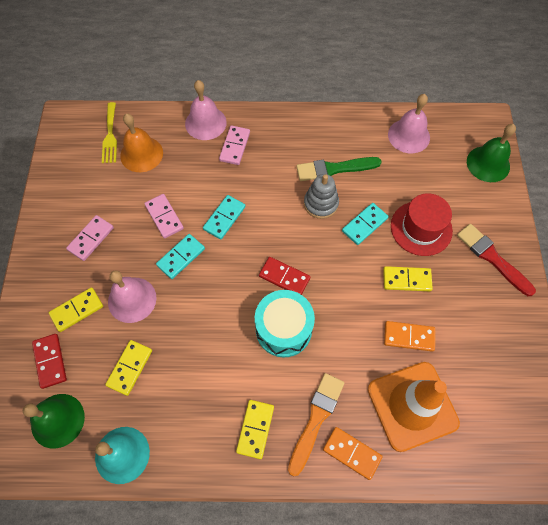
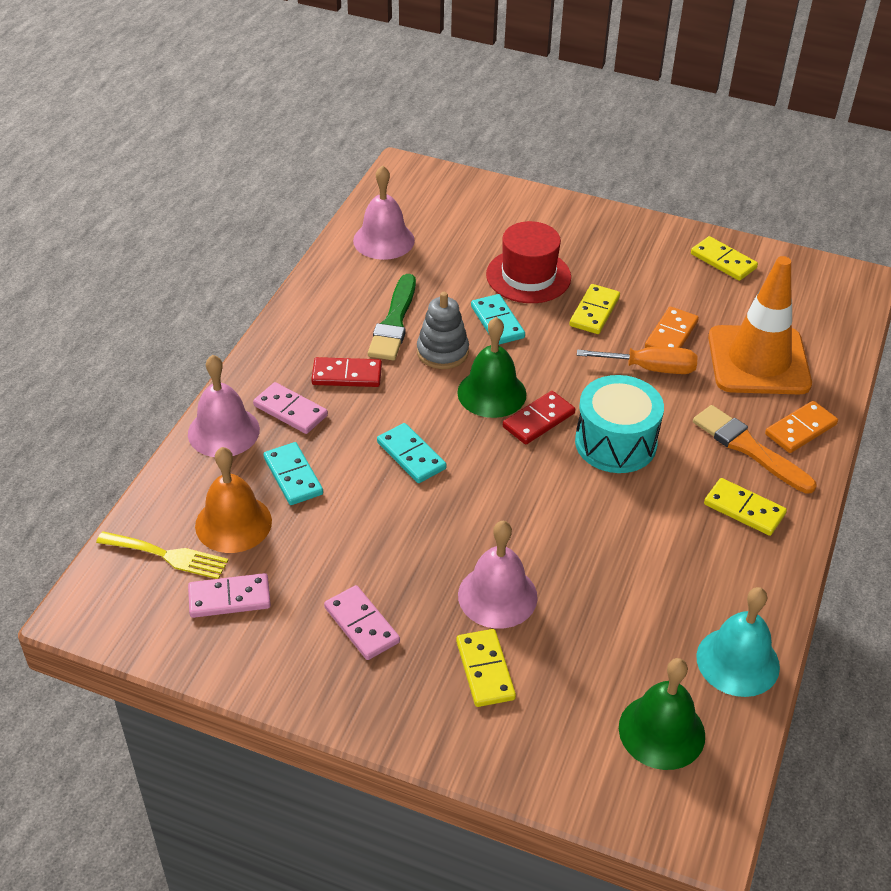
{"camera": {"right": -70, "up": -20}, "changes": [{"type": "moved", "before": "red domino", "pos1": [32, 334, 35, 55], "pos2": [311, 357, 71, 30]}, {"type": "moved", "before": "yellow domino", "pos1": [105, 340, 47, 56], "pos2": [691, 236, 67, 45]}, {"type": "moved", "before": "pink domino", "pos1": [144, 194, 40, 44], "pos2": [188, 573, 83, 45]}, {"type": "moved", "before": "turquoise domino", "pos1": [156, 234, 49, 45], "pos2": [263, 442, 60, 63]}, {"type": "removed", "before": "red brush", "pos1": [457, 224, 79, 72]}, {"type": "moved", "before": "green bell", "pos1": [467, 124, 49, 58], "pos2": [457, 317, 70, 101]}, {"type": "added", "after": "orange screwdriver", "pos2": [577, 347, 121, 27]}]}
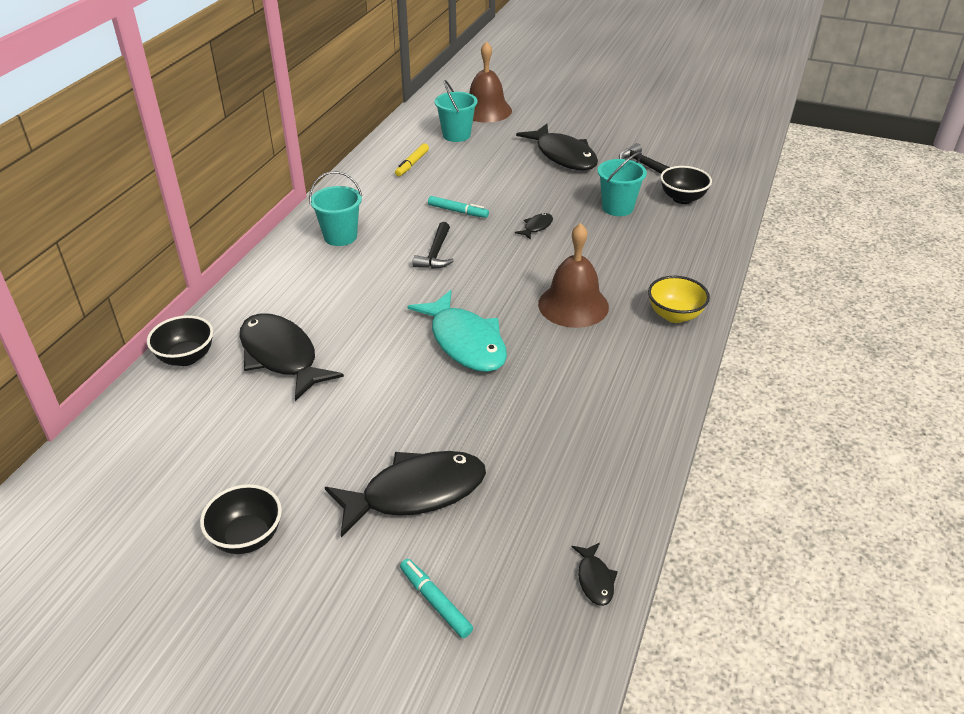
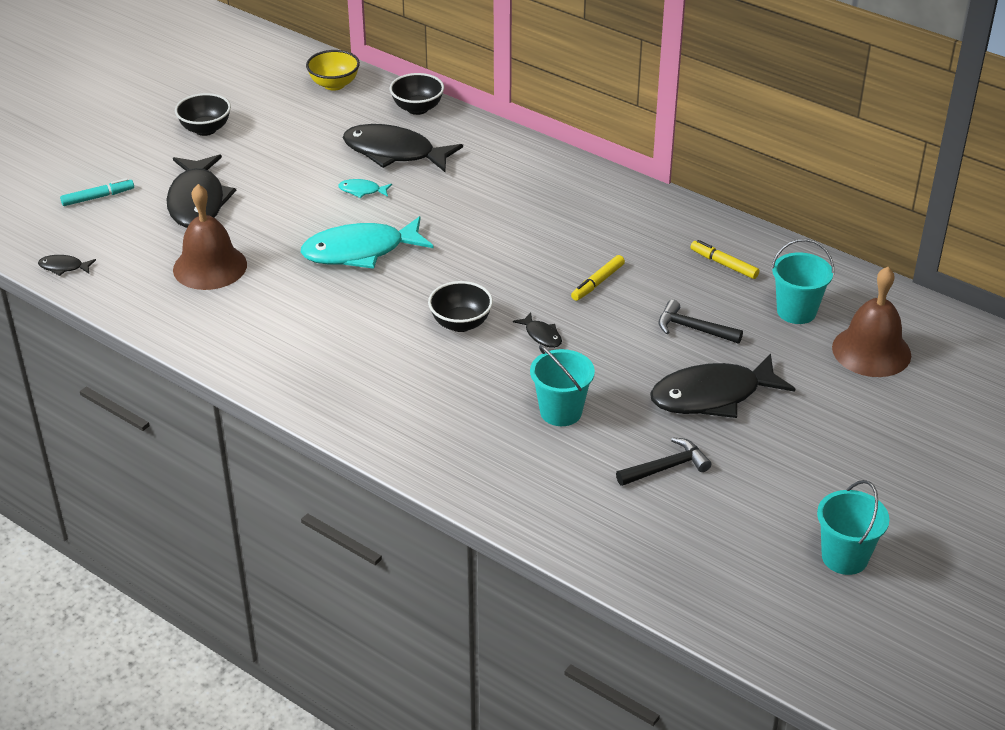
{"camera": {"right": 105, "up": 0}, "changes": [{"type": "turned", "before": "black fish", "pos1": [240, 313, 104, 88], "pos2": [343, 124, 120, 48], "turn": -135}, {"type": "moved", "before": "turquoise bucket", "pos1": [309, 171, 53, 75], "pos2": [817, 480, 73, 95]}, {"type": "moved", "before": "black hammer", "pos1": [412, 222, 42, 47], "pos2": [659, 300, 84, 44]}, {"type": "recoloured", "before": "turquoise marker", "after": "yellow marker", "pos1": [428, 196, 61, 22], "pos2": [571, 255, 54, 46]}, {"type": "moved", "before": "brown bell", "pos1": [538, 223, 71, 105], "pos2": [173, 184, 74, 106]}, {"type": "moved", "before": "yellow bowl", "pos1": [648, 276, 62, 47], "pos2": [306, 50, 54, 41]}, {"type": "moved", "before": "black bowl", "pos1": [660, 166, 52, 38], "pos2": [428, 281, 65, 51]}, {"type": "added", "after": "turquoise fish", "pos2": [338, 179, 54, 19]}]}
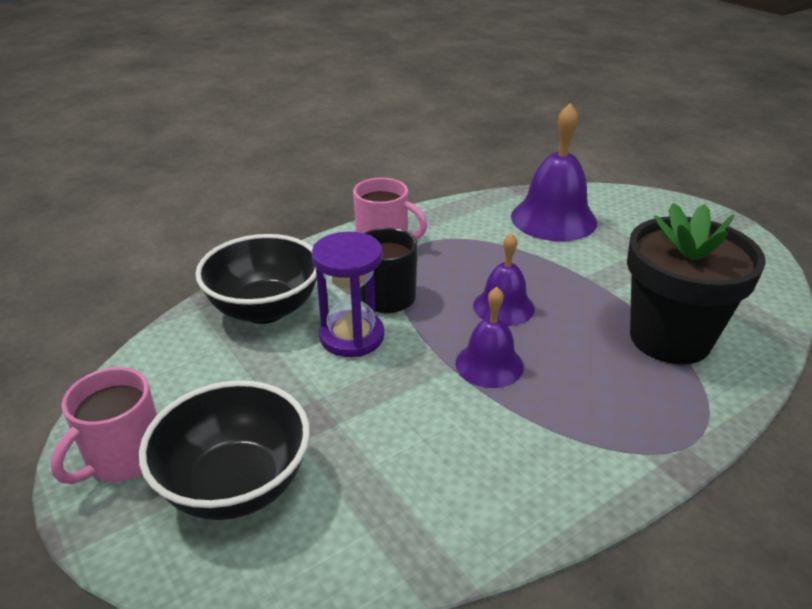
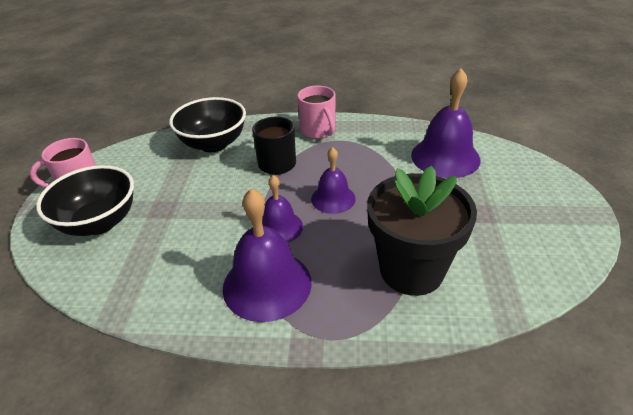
{"camera": {"right": 40, "up": 5}, "changes": [{"type": "removed", "before": "purple hourglass", "pos1": [311, 232, 73, 125]}, {"type": "added", "after": "purple bell", "pos2": [223, 188, 89, 134]}]}
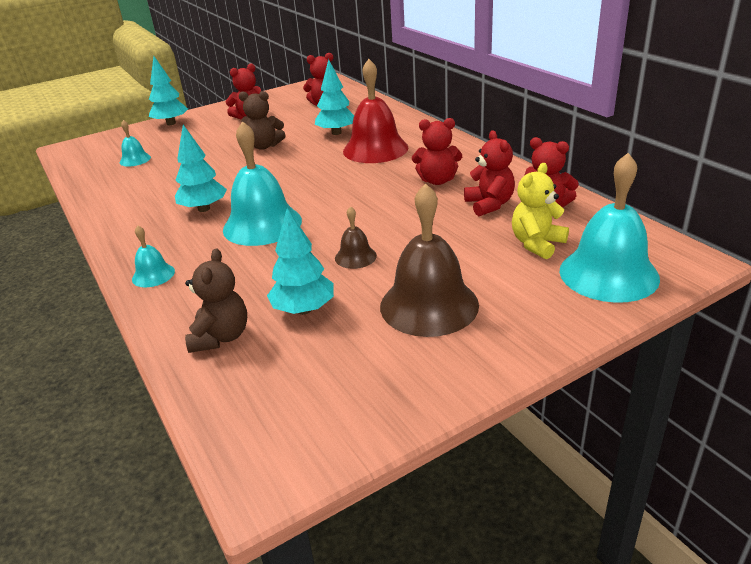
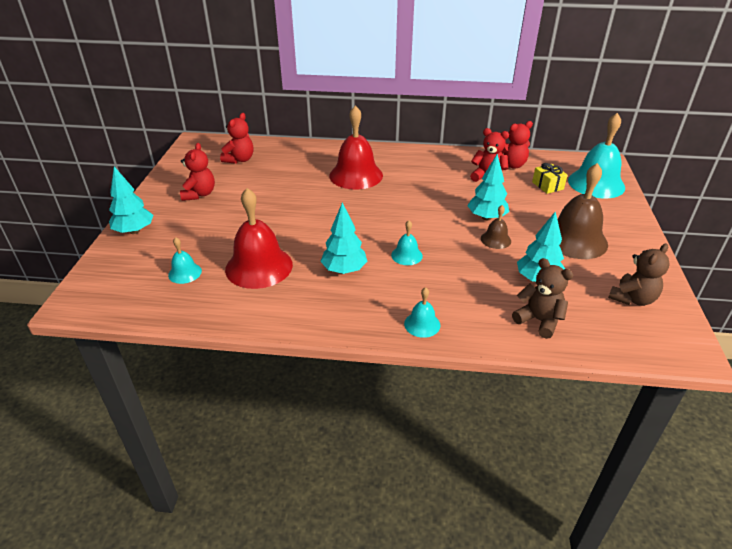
{"camera": {"right": -55, "up": 5}, "changes": [{"type": "resized", "before": "turquoise bell", "pos1": [223, 121, 79, 125], "pos2": [391, 220, 32, 45], "scale": 0.48}, {"type": "moved", "before": "brown teddy bear", "pos1": [239, 91, 46, 59], "pos2": [608, 244, 62, 62]}, {"type": "moved", "before": "turquoise tree", "pos1": [315, 59, 39, 76], "pos2": [467, 154, 42, 66]}, {"type": "removed", "before": "red teddy bear", "pos1": [412, 118, 50, 67]}, {"type": "replaced", "before": "yellow teddy bear", "after": "yellow gift", "pos1": [512, 163, 57, 96], "pos2": [532, 163, 36, 31]}, {"type": "added", "after": "red bell", "pos2": [225, 188, 68, 101]}]}
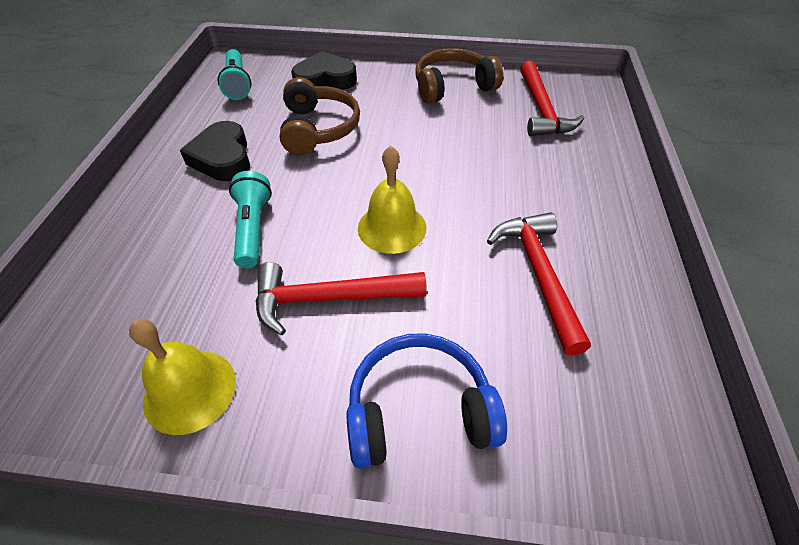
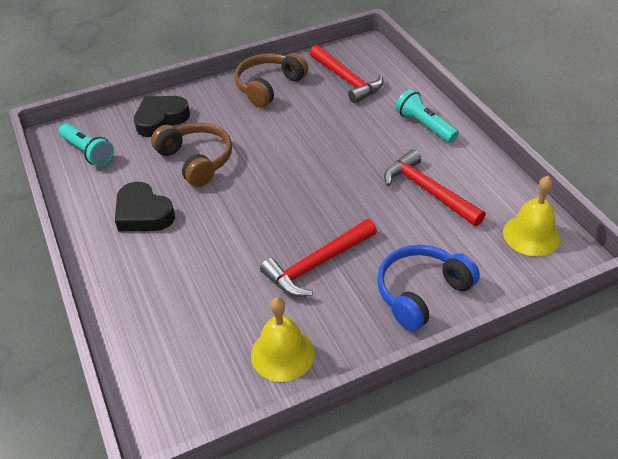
{"camera": {"right": -30, "up": -5}, "changes": [{"type": "moved", "before": "turquoise flashlight", "pos1": [229, 171, 43, 97], "pos2": [396, 89, 63, 54]}, {"type": "moved", "before": "yellow bell", "pos1": [358, 146, 68, 108], "pos2": [503, 176, 58, 80]}]}
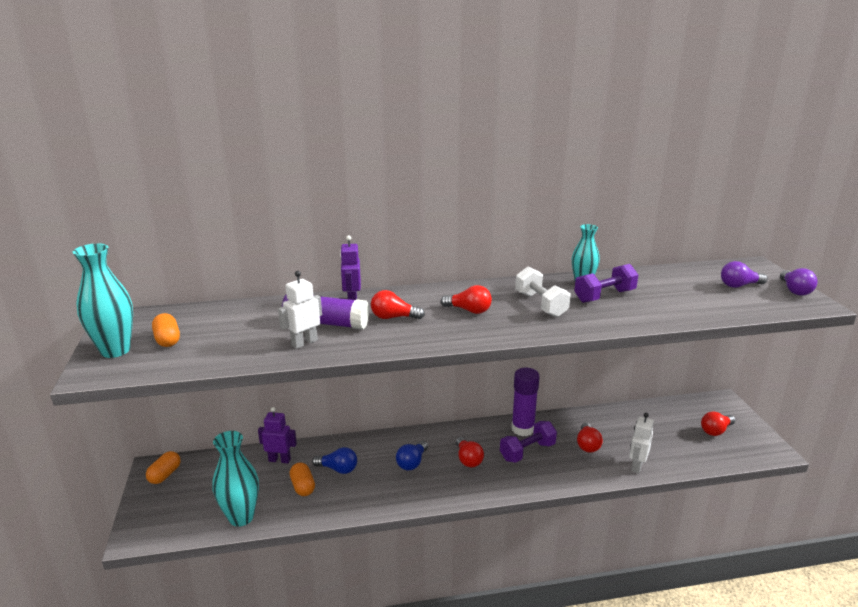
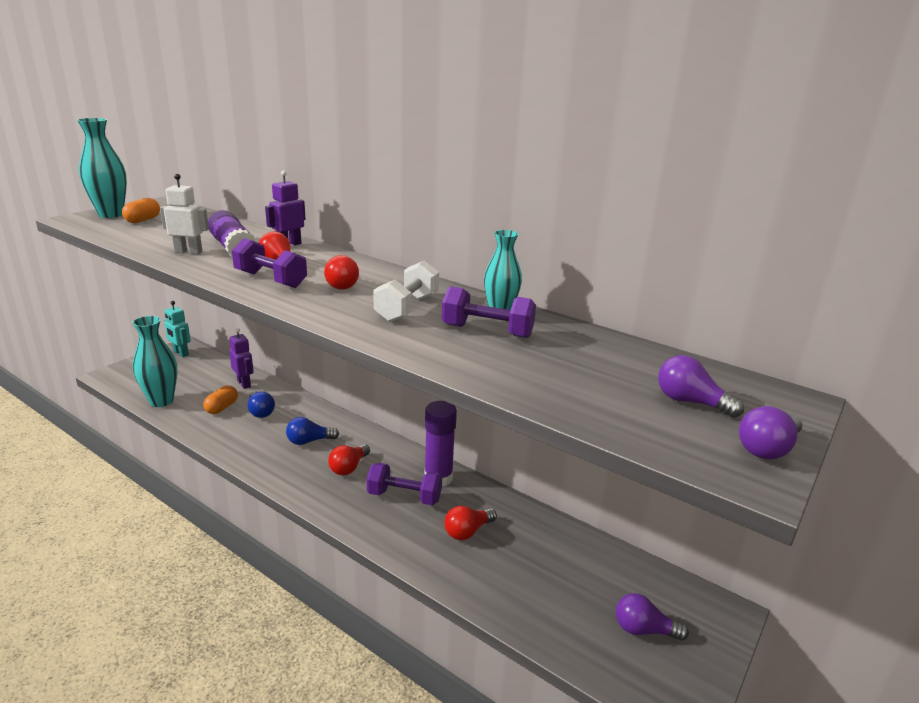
{"camera": {"right": 45, "up": 0}, "changes": [{"type": "replaced", "before": "orange capsule", "after": "turquoise robot", "pos1": [146, 451, 35, 33], "pos2": [164, 301, 27, 56]}, {"type": "removed", "before": "white robot", "pos1": [629, 413, 25, 60]}, {"type": "recoloured", "before": "red light bulb", "after": "purple light bulb", "pos1": [701, 412, 34, 24], "pos2": [616, 593, 73, 48]}, {"type": "added", "after": "purple dumbbell", "pos2": [232, 238, 75, 50]}]}
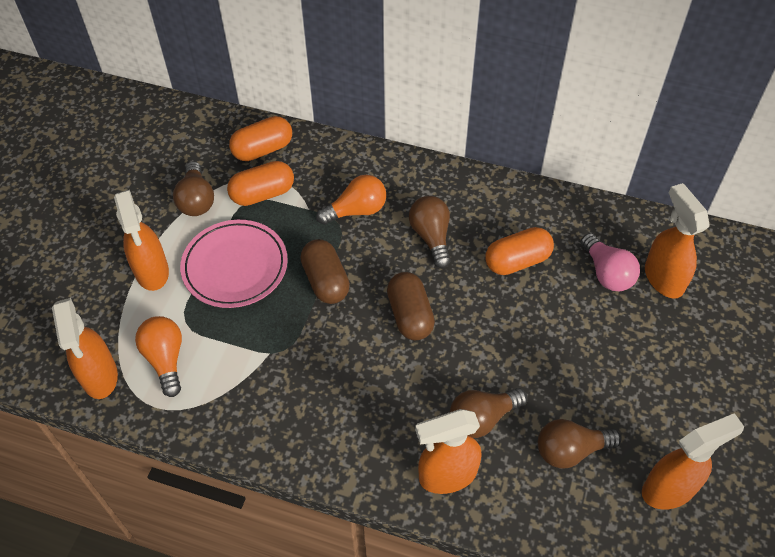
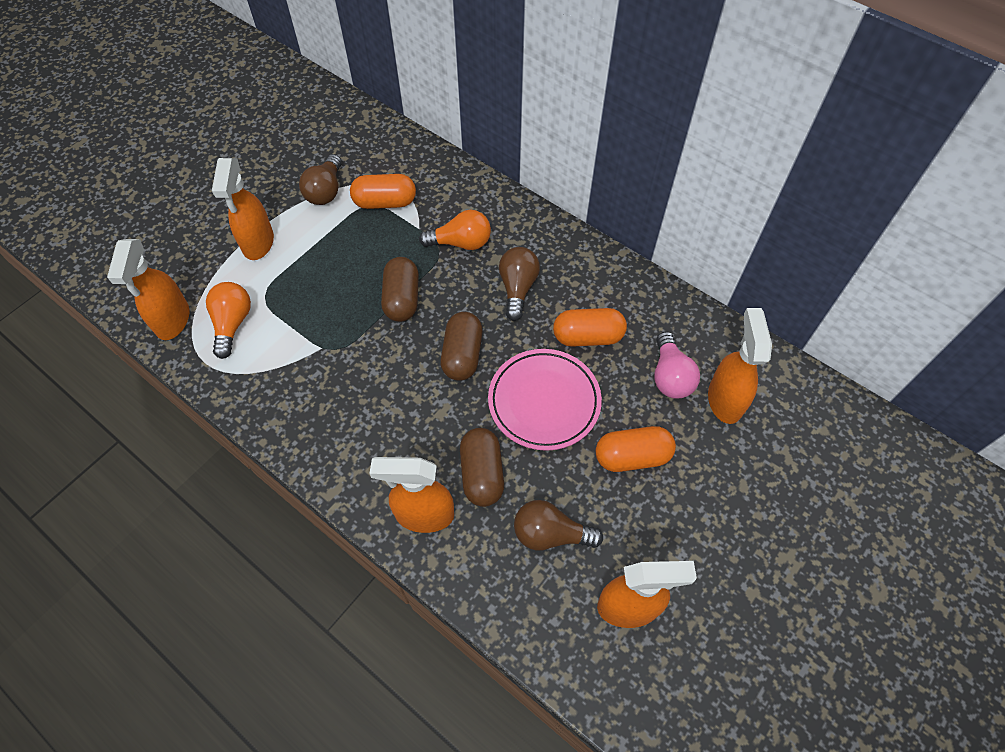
{"camera": {"right": 20, "up": 5}, "changes": [{"type": "moved", "before": "pink plate", "pos1": [180, 220, 108, 88], "pos2": [488, 349, 114, 102]}, {"type": "moved", "before": "orange capsule", "pos1": [229, 116, 63, 45], "pos2": [596, 426, 80, 46]}, {"type": "replaced", "before": "brown light bulb", "after": "brown capsule", "pos1": [450, 388, 77, 50], "pos2": [460, 428, 44, 79]}]}
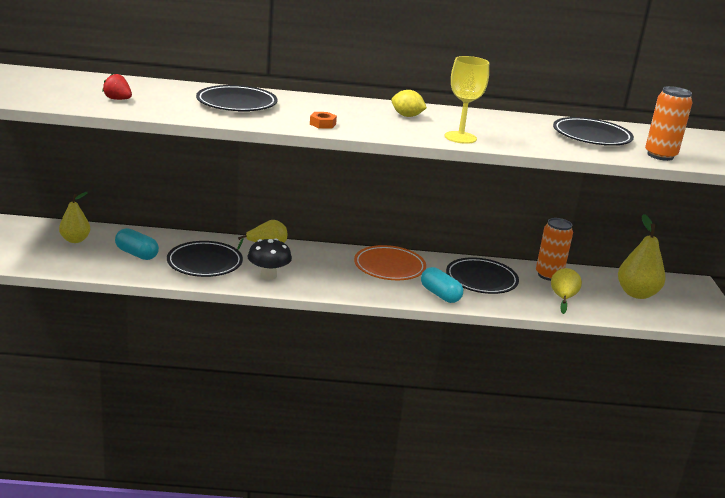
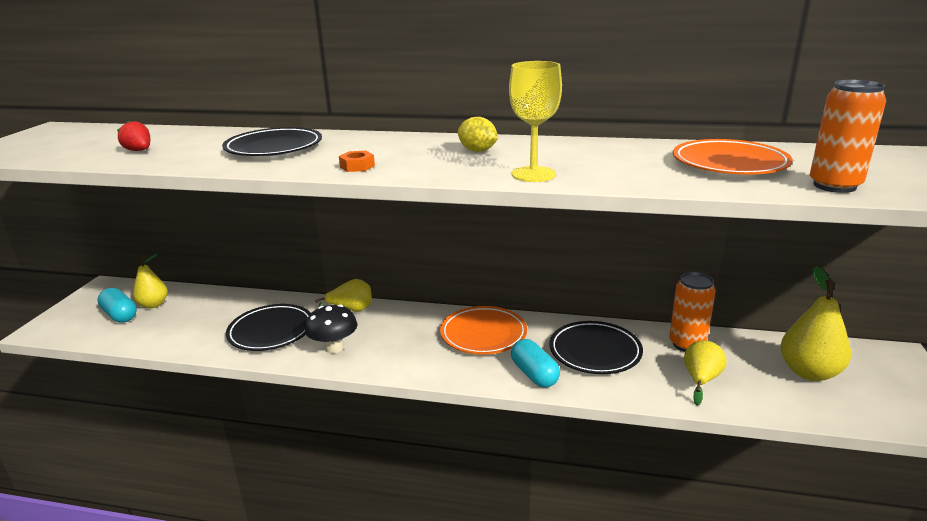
{"camera": {"right": 15, "up": 0}, "changes": [{"type": "moved", "before": "turquoise capsule", "pos1": [115, 228, 44, 32], "pos2": [97, 288, 40, 35]}, {"type": "recoloured", "before": "black plate", "after": "orange plate", "pos1": [553, 117, 81, 29], "pos2": [673, 139, 120, 36]}]}
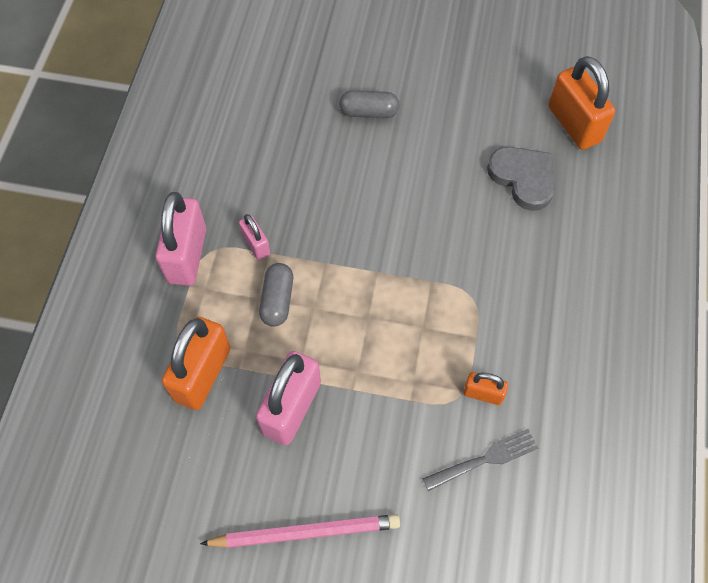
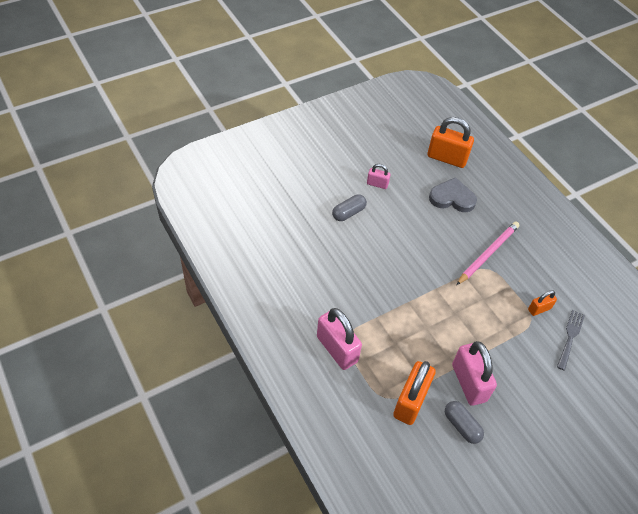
{"camera": {"right": -45, "up": -10}, "changes": [{"type": "turned", "before": "orange padlock", "pos1": [162, 317, 69, 93], "pos2": [393, 361, 43, 64], "turn": 45}, {"type": "moved", "before": "pink pencil", "pos1": [200, 514, 200, 34], "pos2": [456, 222, 63, 63]}, {"type": "moved", "before": "pink padlock", "pos1": [239, 214, 31, 46], "pos2": [367, 164, 23, 25]}, {"type": "moved", "before": "grey capsule", "pos1": [259, 263, 34, 64], "pos2": [445, 401, 39, 43]}]}
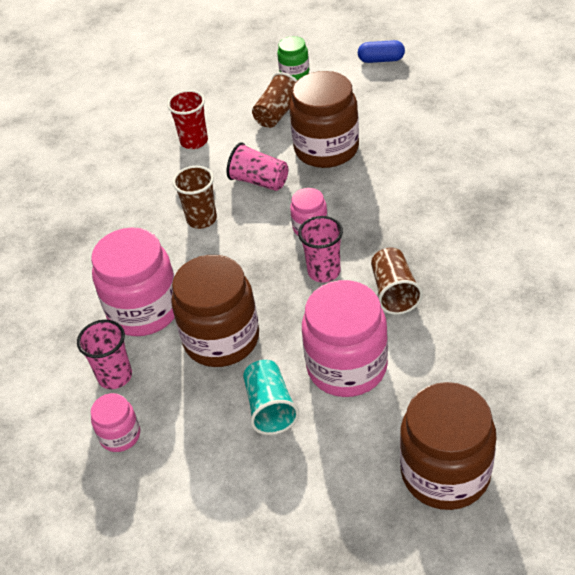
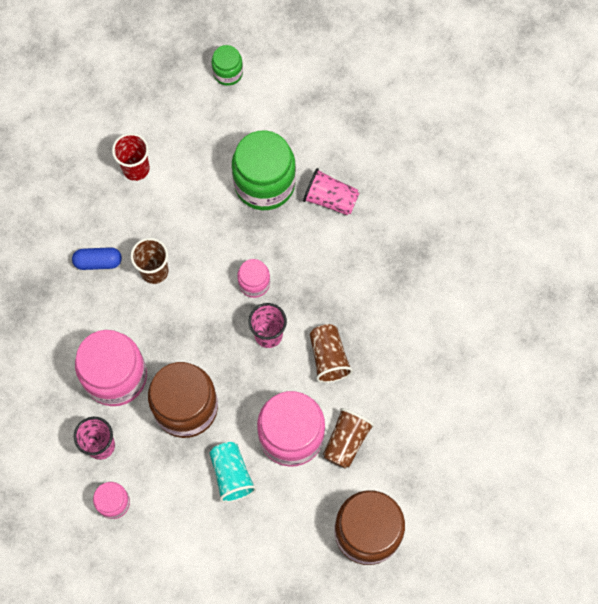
{"camera": {"right": -10, "up": 25}, "changes": [{"type": "moved", "before": "pink cup", "pos1": [226, 143, 63, 48], "pos2": [303, 168, 56, 47]}, {"type": "moved", "before": "brown cup", "pos1": [252, 72, 45, 56], "pos2": [323, 408, 52, 61]}, {"type": "recoloured", "before": "brown jar", "after": "green jar", "pos1": [289, 71, 70, 97], "pos2": [232, 130, 64, 80]}, {"type": "moved", "before": "blue capsule", "pos1": [358, 40, 47, 23], "pos2": [72, 247, 50, 23]}]}
